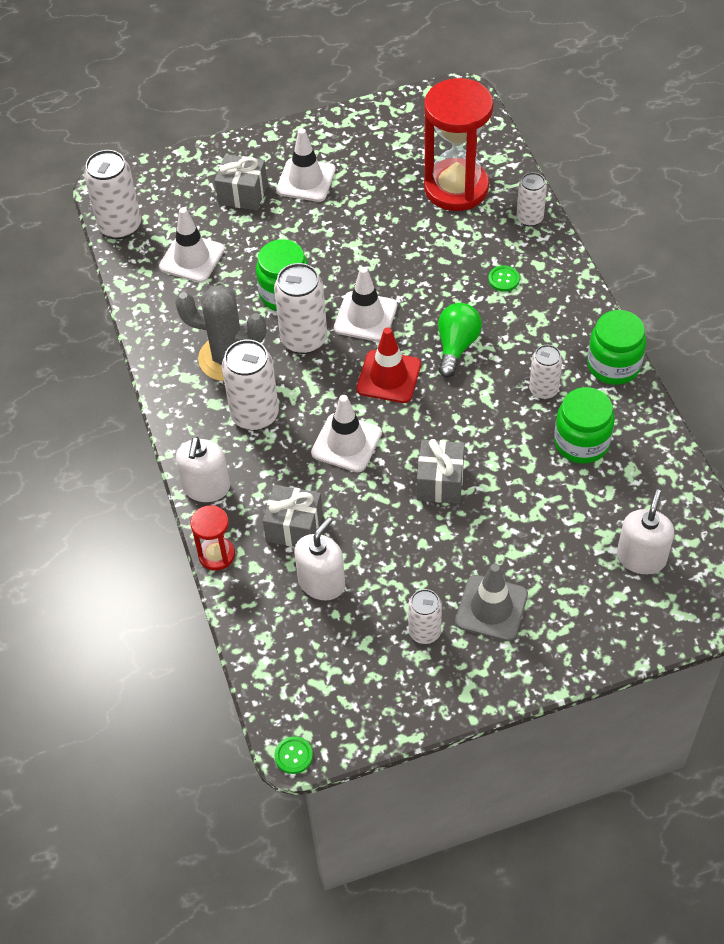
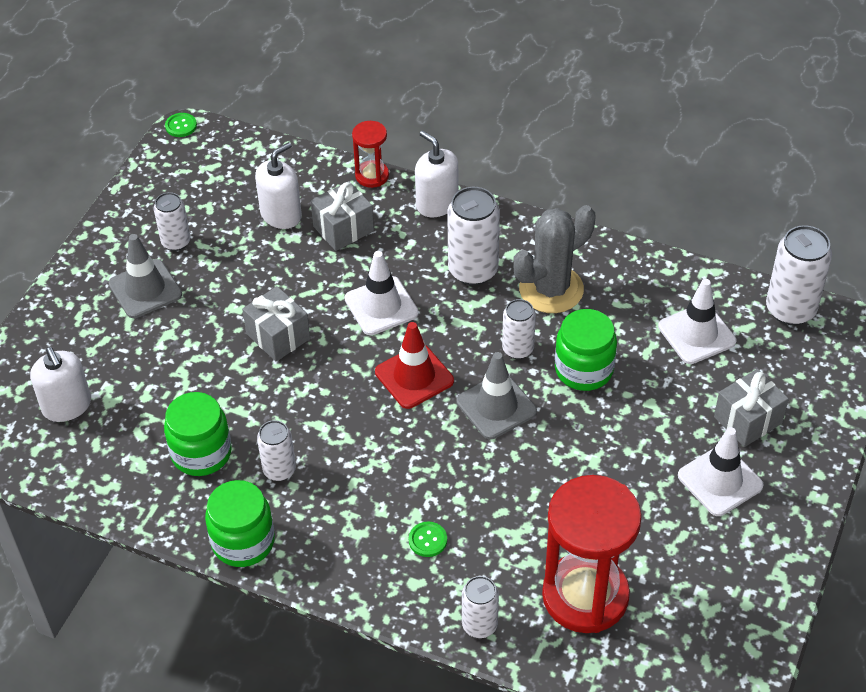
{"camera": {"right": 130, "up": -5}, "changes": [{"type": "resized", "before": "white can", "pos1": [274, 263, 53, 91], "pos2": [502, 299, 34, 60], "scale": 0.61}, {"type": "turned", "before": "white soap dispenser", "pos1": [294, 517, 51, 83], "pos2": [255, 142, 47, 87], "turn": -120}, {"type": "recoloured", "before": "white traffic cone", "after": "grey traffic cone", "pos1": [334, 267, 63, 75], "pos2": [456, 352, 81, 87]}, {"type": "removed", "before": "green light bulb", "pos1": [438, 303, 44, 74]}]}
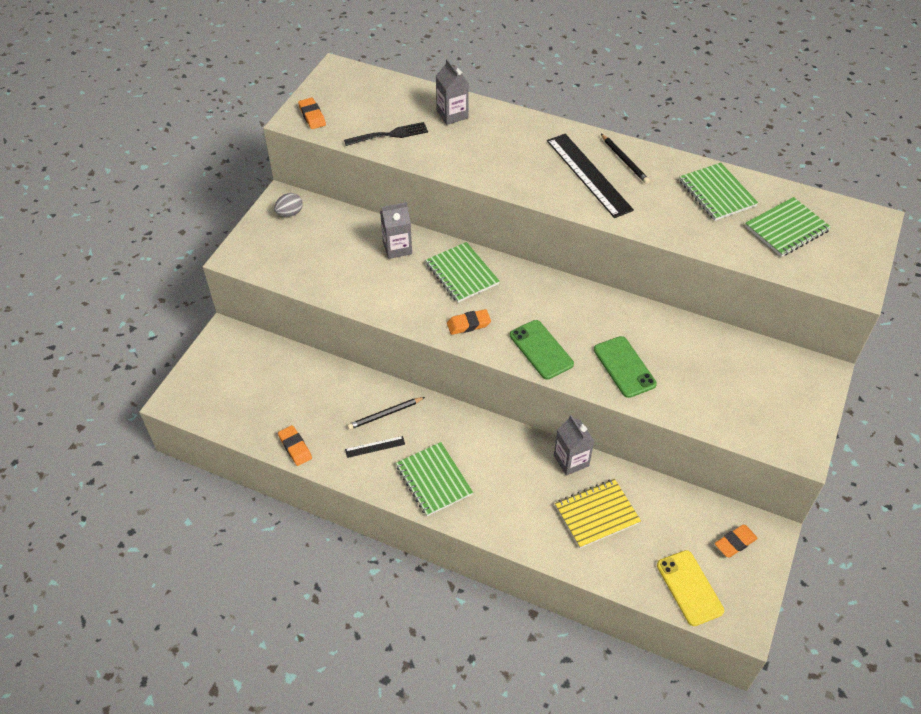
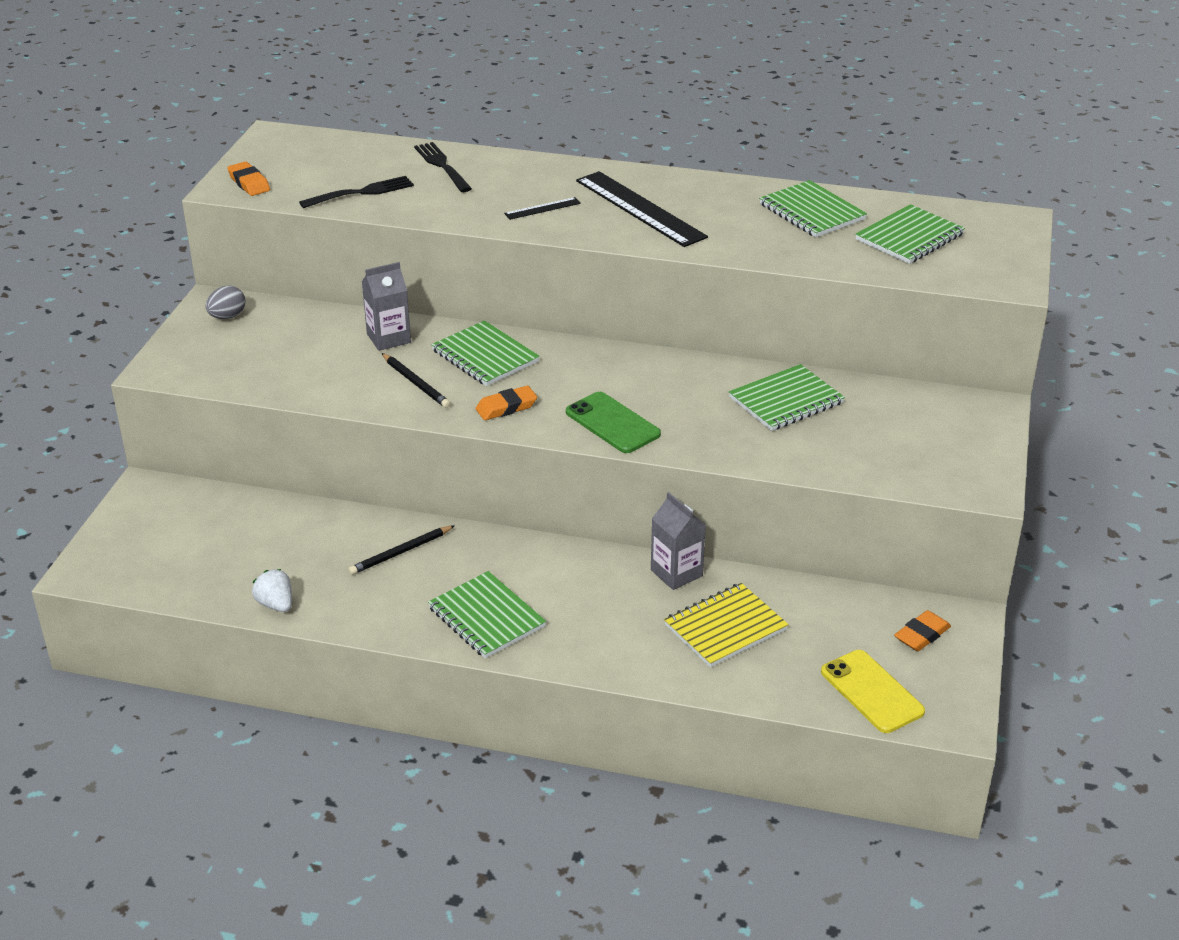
{"camera": {"right": -10, "up": -15}, "changes": [{"type": "replaced", "before": "orange eraser", "after": "white strawberry", "pos1": [278, 425, 34, 41], "pos2": [252, 569, 40, 43]}, {"type": "moved", "before": "black ruler", "pos1": [345, 436, 60, 22], "pos2": [504, 197, 77, 23]}, {"type": "replaced", "before": "grey carton", "after": "black fork", "pos1": [436, 59, 33, 66], "pos2": [414, 142, 58, 50]}, {"type": "removed", "before": "green phone", "pos1": [594, 336, 63, 62]}, {"type": "moved", "before": "black pencil", "pos1": [601, 134, 49, 50], "pos2": [382, 353, 69, 55]}, {"type": "added", "after": "green notebook", "pos2": [729, 364, 116, 67]}]}
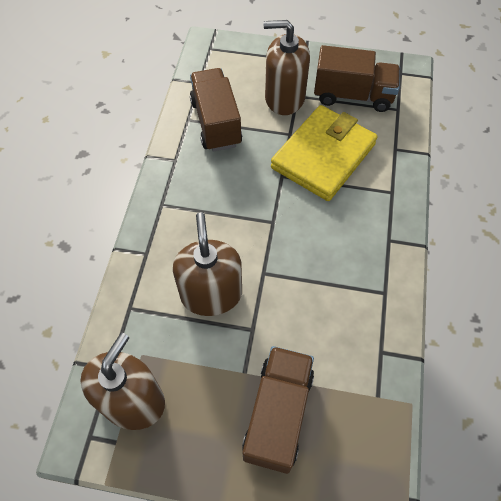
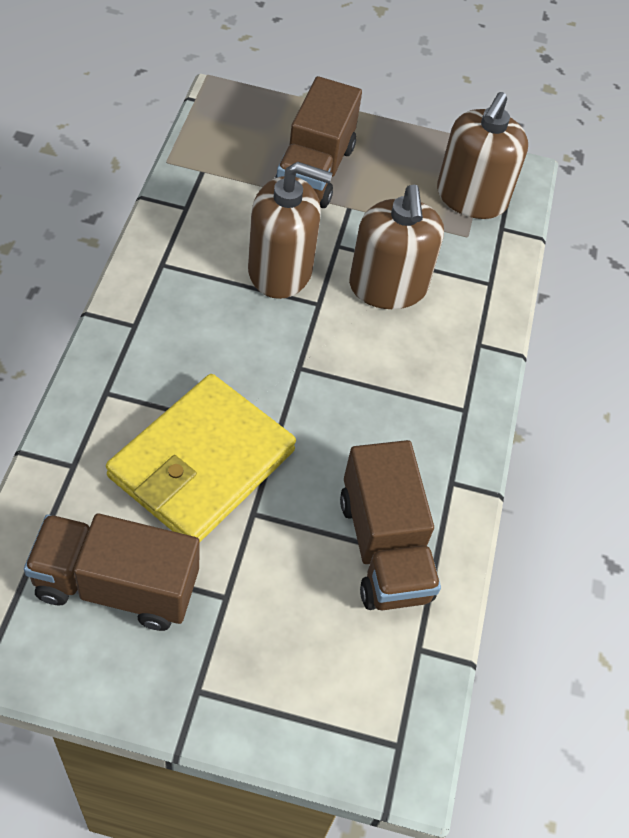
{"camera": {"right": 175, "up": -5}, "changes": [{"type": "moved", "before": "brown soap dispenser", "pos1": [263, 20, 47, 95], "pos2": [248, 162, 85, 137]}]}
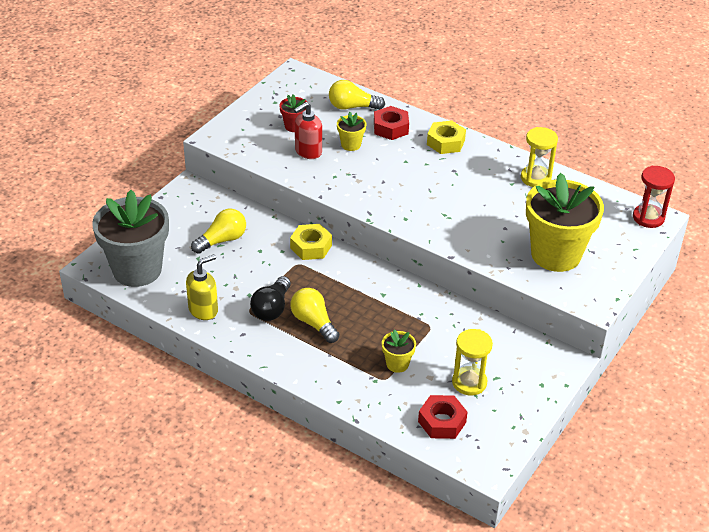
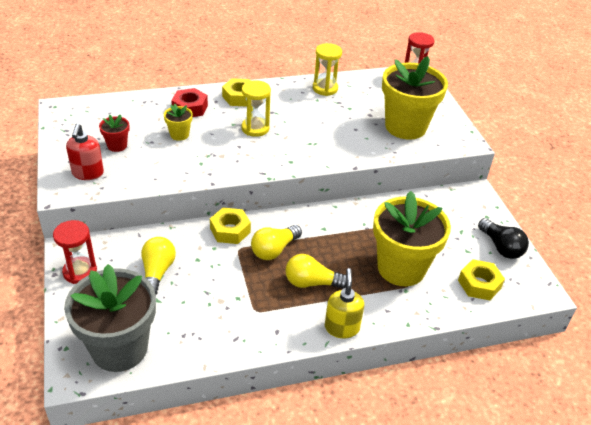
{"camera": {"right": -50, "up": 0}, "changes": [{"type": "moved", "before": "yellow soap dispenser", "pos1": [186, 254, 32, 66], "pos2": [325, 268, 39, 70]}, {"type": "moved", "before": "black light bulb", "pos1": [250, 276, 41, 45], "pos2": [478, 218, 51, 41]}, {"type": "moved", "before": "red soap dispenser", "pos1": [294, 102, 28, 57], "pos2": [66, 124, 38, 56]}, {"type": "moved", "before": "yellow light bulb", "pos1": [329, 80, 56, 30], "pos2": [251, 225, 51, 35]}, {"type": "resized", "before": "yellow flower pot", "pos1": [382, 329, 34, 44], "pos2": [373, 191, 78, 95], "scale": 2.31}, {"type": "recoloured", "before": "red nut", "after": "yellow nut", "pos1": [418, 395, 50, 44], "pos2": [458, 259, 47, 41]}, {"type": "moved", "before": "yellow hourglass", "pos1": [452, 329, 41, 66], "pos2": [242, 80, 29, 57]}, {"type": "added", "after": "red hourglass", "pos2": [53, 220, 44, 64]}]}
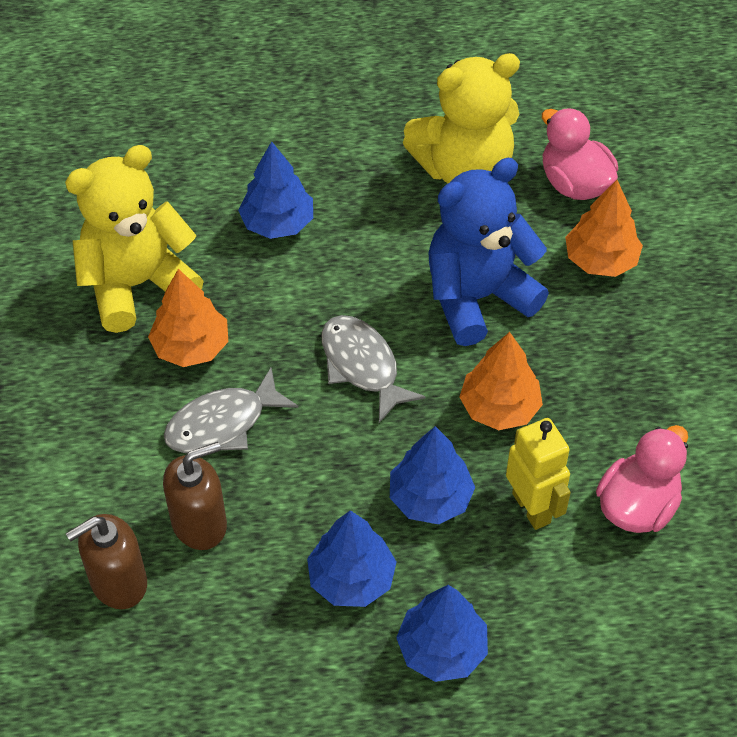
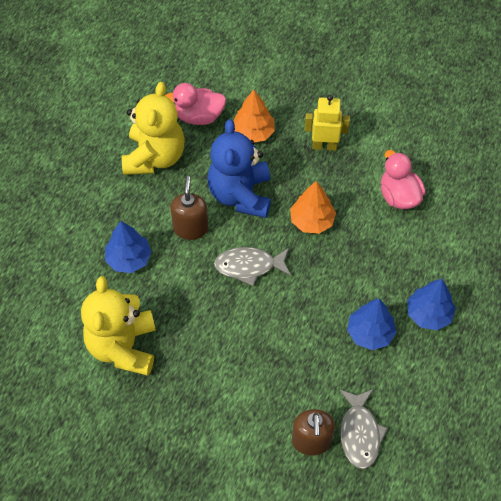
{"camera": {"right": -60, "up": 5}, "changes": [{"type": "removed", "before": "orange tree", "pos1": [148, 269, 80, 98]}, {"type": "moved", "before": "brown soap dispenser", "pos1": [163, 442, 64, 108], "pos2": [170, 176, 38, 64]}, {"type": "moved", "before": "grey fish", "pos1": [164, 368, 134, 85], "pos2": [339, 389, 49, 80]}, {"type": "removed", "before": "blue tree", "pos1": [390, 426, 85, 98]}, {"type": "moved", "before": "yellow robot", "pos1": [506, 418, 65, 112], "pos2": [305, 95, 45, 56]}]}
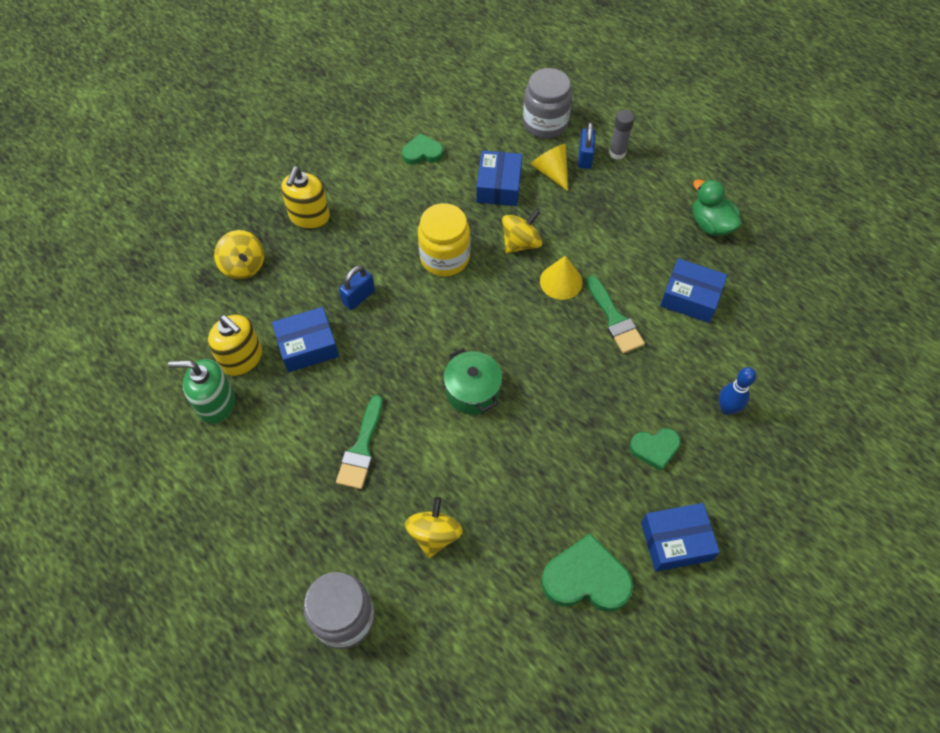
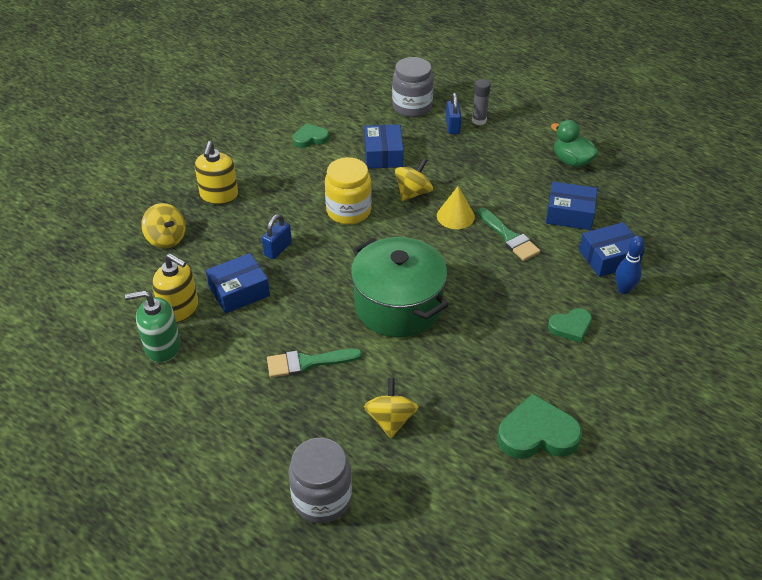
{"camera": {"right": -10, "up": -15}, "changes": [{"type": "turned", "before": "green brush", "pos1": [336, 395, 47, 94], "pos2": [267, 349, 95, 29], "turn": 75}, {"type": "resized", "before": "green pot", "pos1": [444, 348, 58, 67], "pos2": [351, 237, 97, 100], "scale": 1.78}, {"type": "removed", "before": "yellow cone", "pos1": [530, 144, 38, 47]}, {"type": "moved", "before": "blue box", "pos1": [641, 503, 79, 69], "pos2": [579, 222, 66, 55]}]}
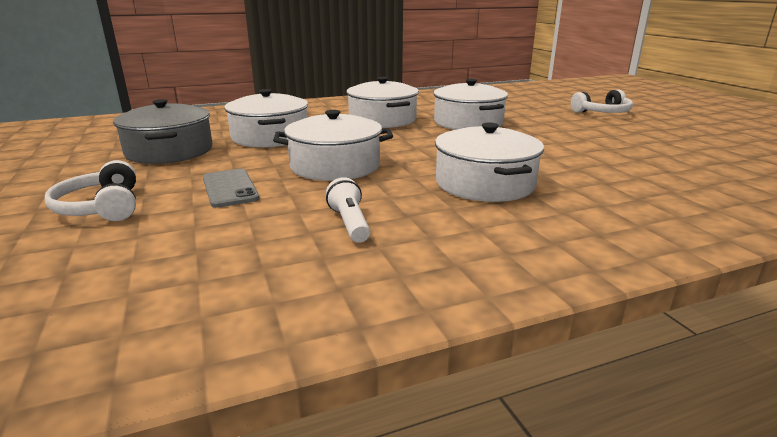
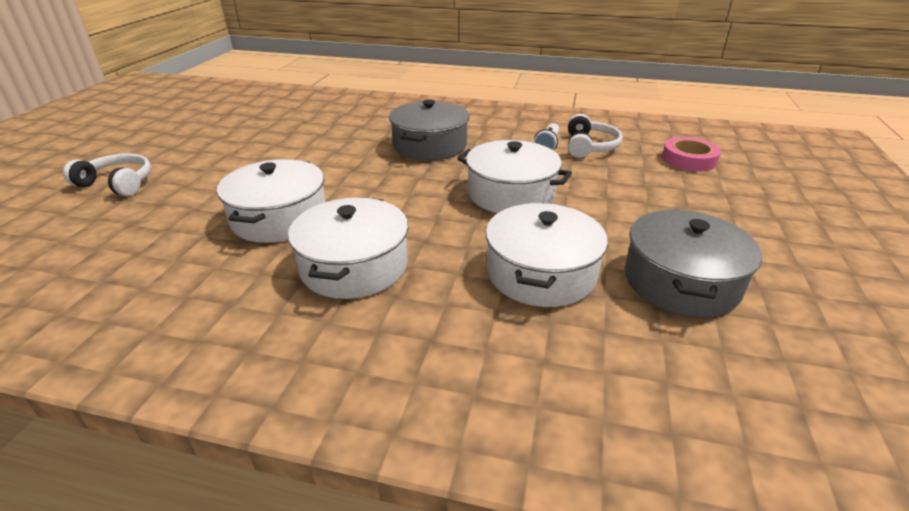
{"camera": {"right": -145, "up": 10}, "changes": [{"type": "moved", "before": "white headphones", "pos1": [45, 160, 91, 61], "pos2": [568, 114, 55, 44]}, {"type": "removed", "before": "grey phone", "pos1": [203, 169, 56, 39]}, {"type": "recoloured", "before": "white pot", "after": "grey pot", "pos1": [435, 123, 109, 79], "pos2": [389, 99, 80, 62]}, {"type": "added", "after": "pink tape", "pos2": [662, 137, 59, 34]}]}
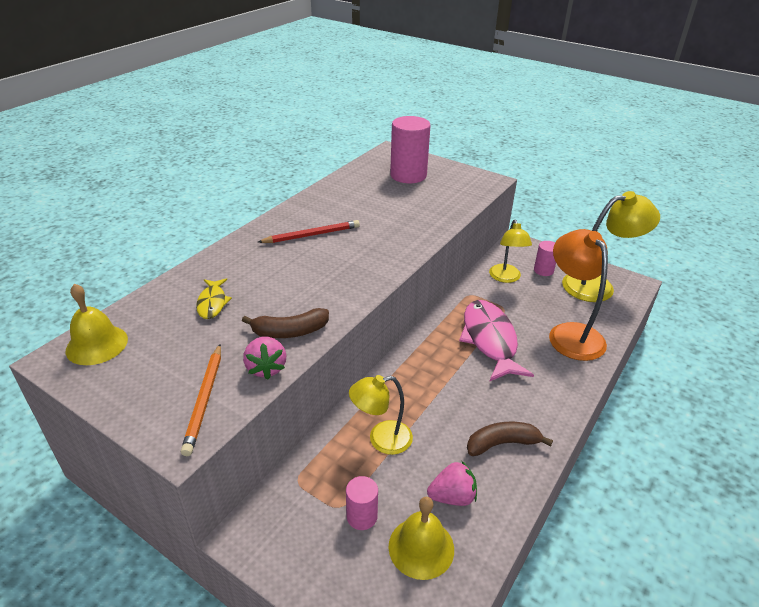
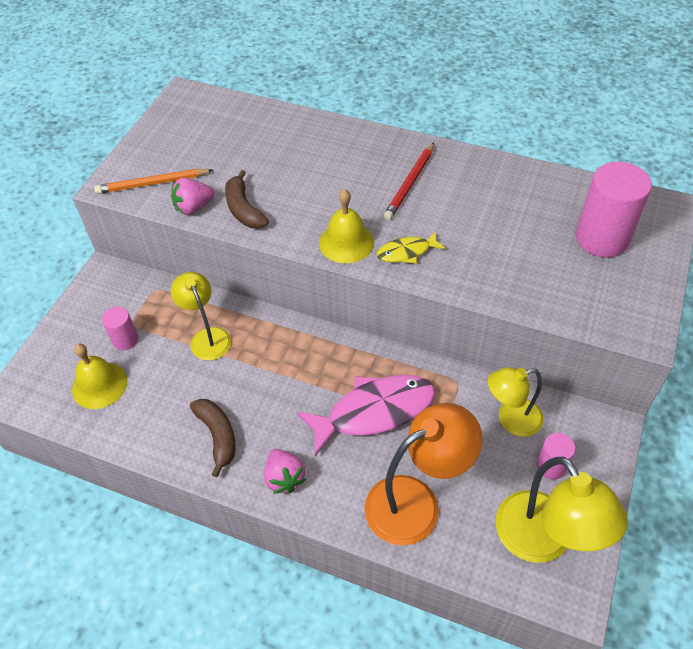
{"camera": {"right": 80, "up": 15}, "changes": [{"type": "moved", "before": "yellow bell", "pos1": [66, 284, 62, 81], "pos2": [319, 189, 55, 74]}, {"type": "moved", "before": "yellow fish", "pos1": [196, 278, 36, 41], "pos2": [377, 231, 69, 33]}, {"type": "turned", "before": "red pencil", "pos1": [258, 220, 102, 23], "pos2": [383, 143, 51, 77], "turn": 60}, {"type": "moved", "before": "pink strawberry", "pos1": [427, 461, 50, 45], "pos2": [264, 449, 42, 45]}]}
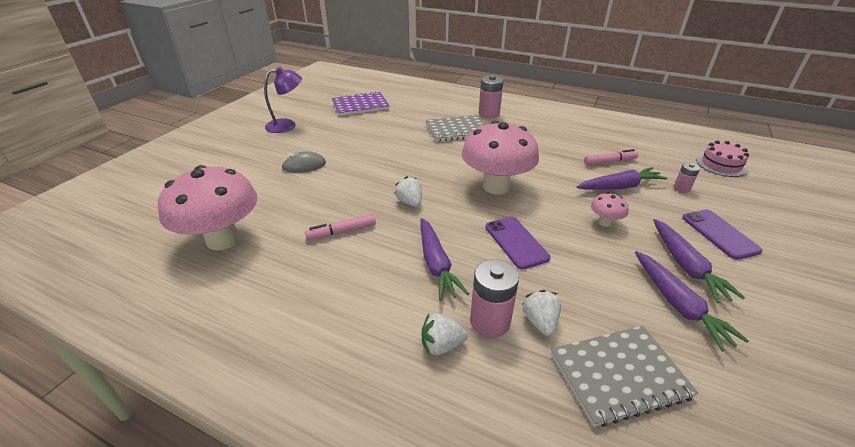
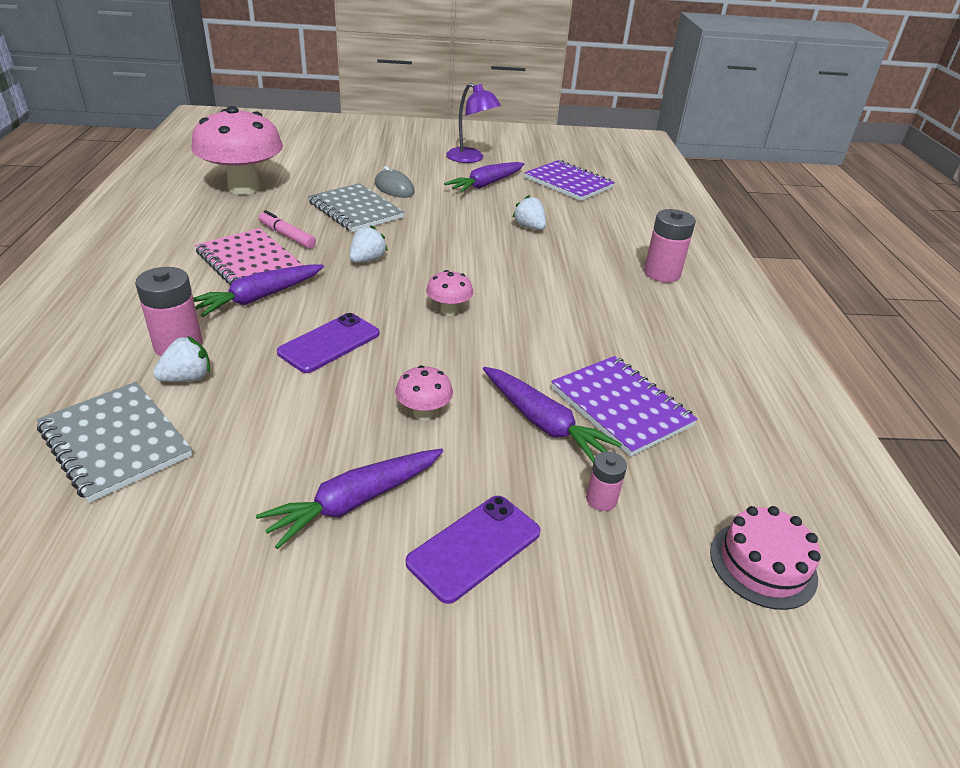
{"camera": {"right": 60, "up": 0}, "changes": [{"type": "moved", "before": "white strawberry", "pos1": [422, 314, 46, 41], "pos2": [512, 195, 34, 35]}, {"type": "moved", "before": "grey notebook", "pos1": [426, 115, 59, 27], "pos2": [308, 183, 96, 49]}, {"type": "resized", "before": "pink mushroom", "pos1": [461, 121, 78, 74], "pos2": [426, 270, 47, 46], "scale": 0.43}, {"type": "replaced", "before": "pink marker", "after": "purple notebook", "pos1": [584, 149, 54, 16], "pos2": [551, 356, 147, 101]}, {"type": "moved", "before": "purple carrot", "pos1": [635, 251, 114, 100], "pos2": [444, 162, 80, 31]}, {"type": "added", "after": "pink notebook", "pos2": [195, 228, 108, 58]}]}
